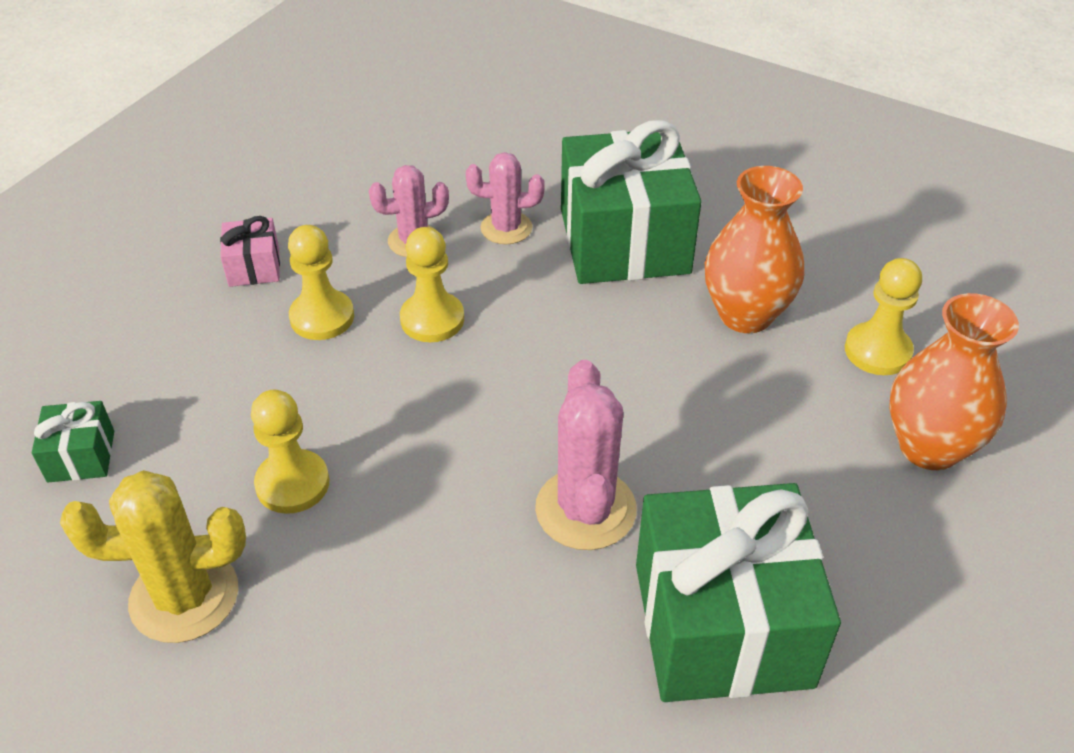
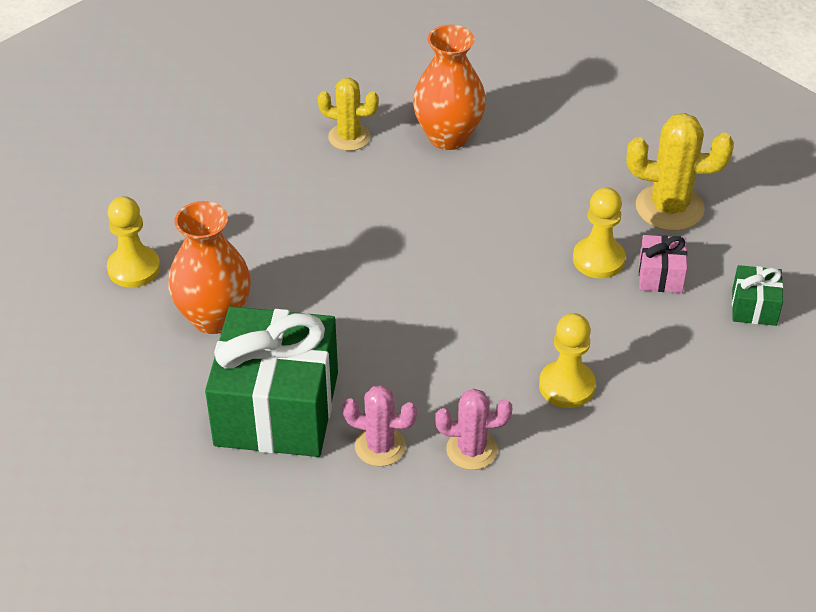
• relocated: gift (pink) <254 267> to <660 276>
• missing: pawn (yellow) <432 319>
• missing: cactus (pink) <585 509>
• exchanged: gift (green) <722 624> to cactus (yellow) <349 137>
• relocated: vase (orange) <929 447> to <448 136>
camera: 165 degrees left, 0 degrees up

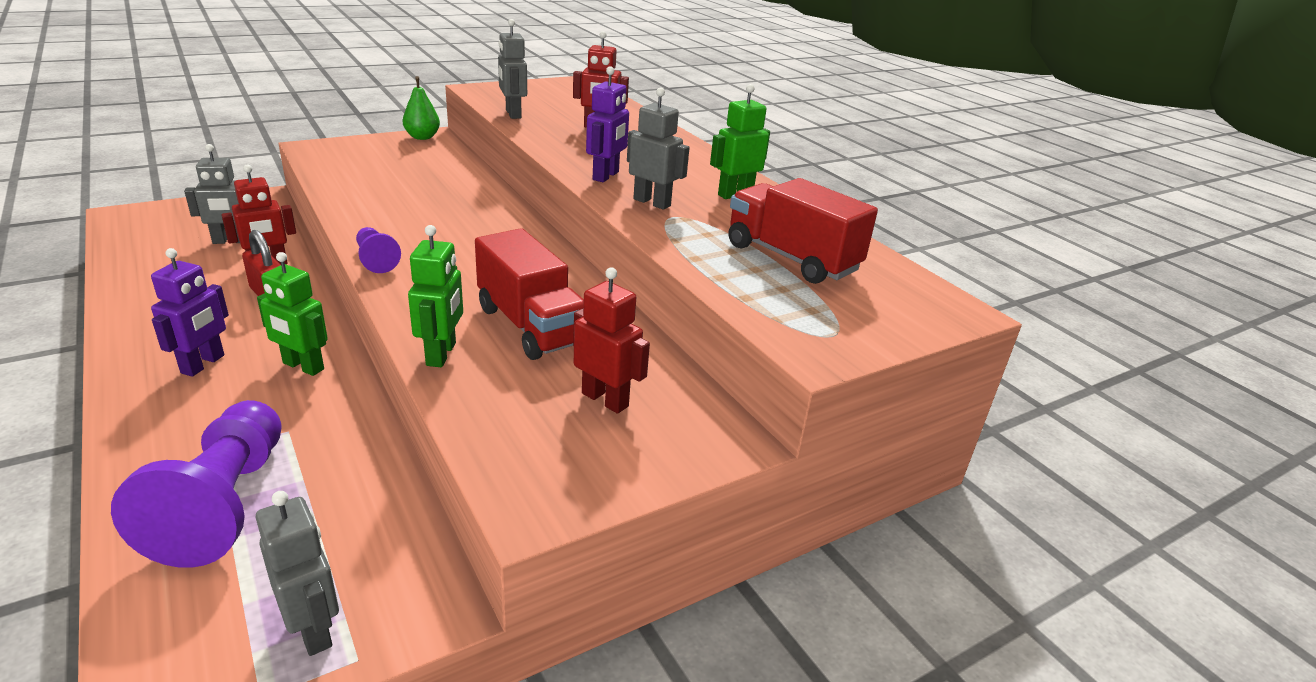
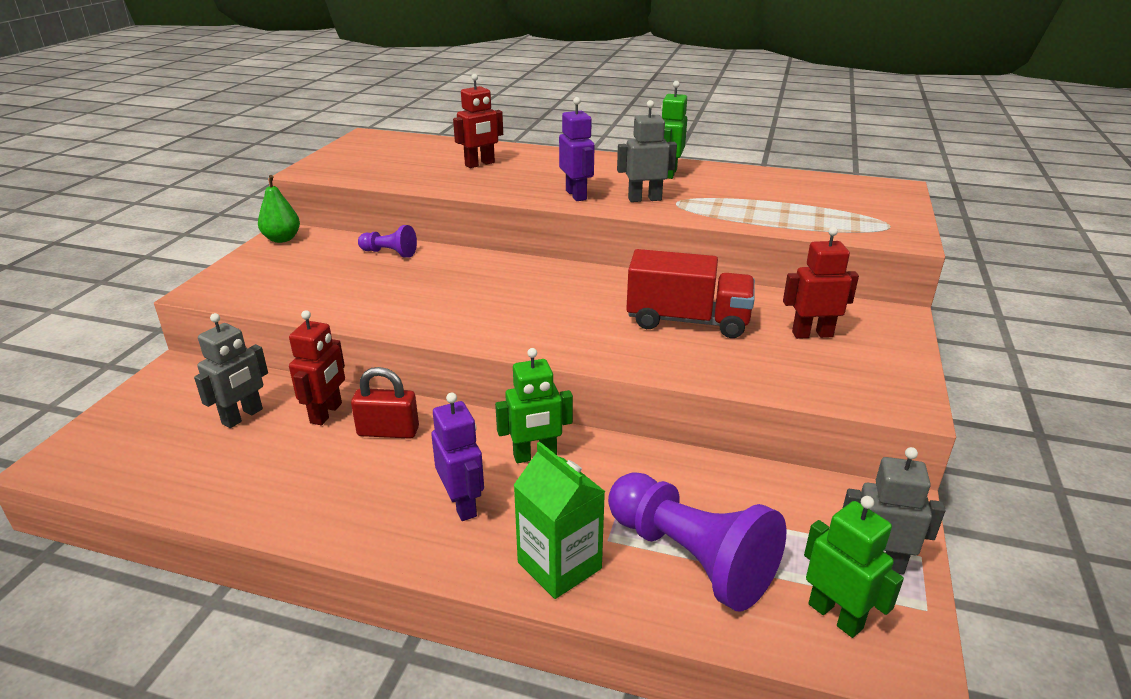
• relocated: pawn (purple) <376 260> to <389 253>
• relocated: robot (green) <442 354> to <835 616>
• missing: robot (grey) <513 114>
• missing: truck (red) <791 258>
• appeared: carton (green) <559 565>
camera: 40 degrees left, 0 degrees up

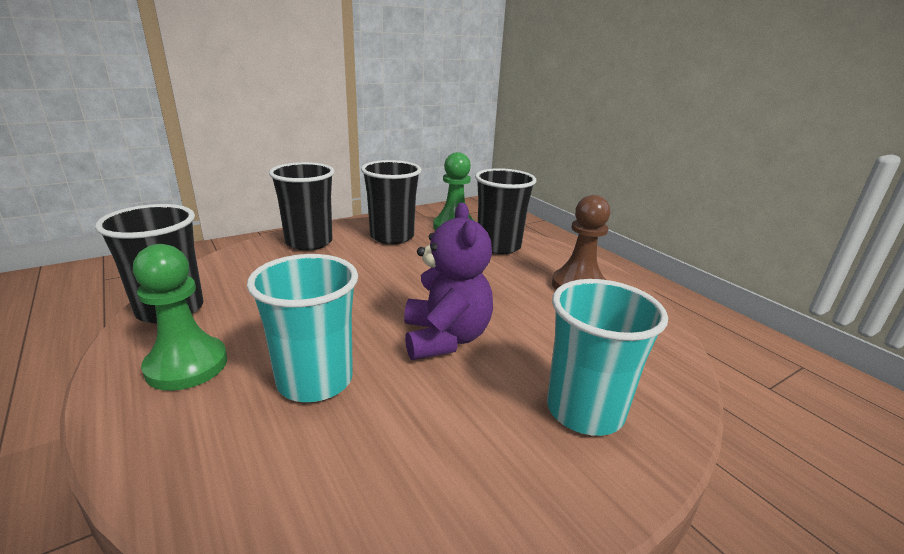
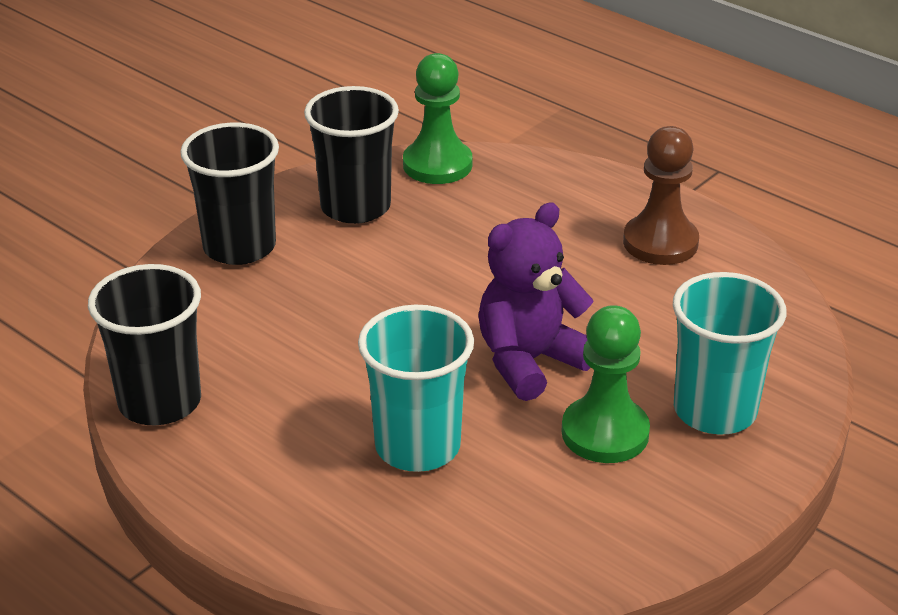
• relocated: pawn (green) <187 365> to <605 433>
• spun: teddy bear (purple) <445 338> = <529 361> 105 degrees counterclockwise
• missing: cup (black) <498 246>
camera: 15 degrees left, 10 degrees up

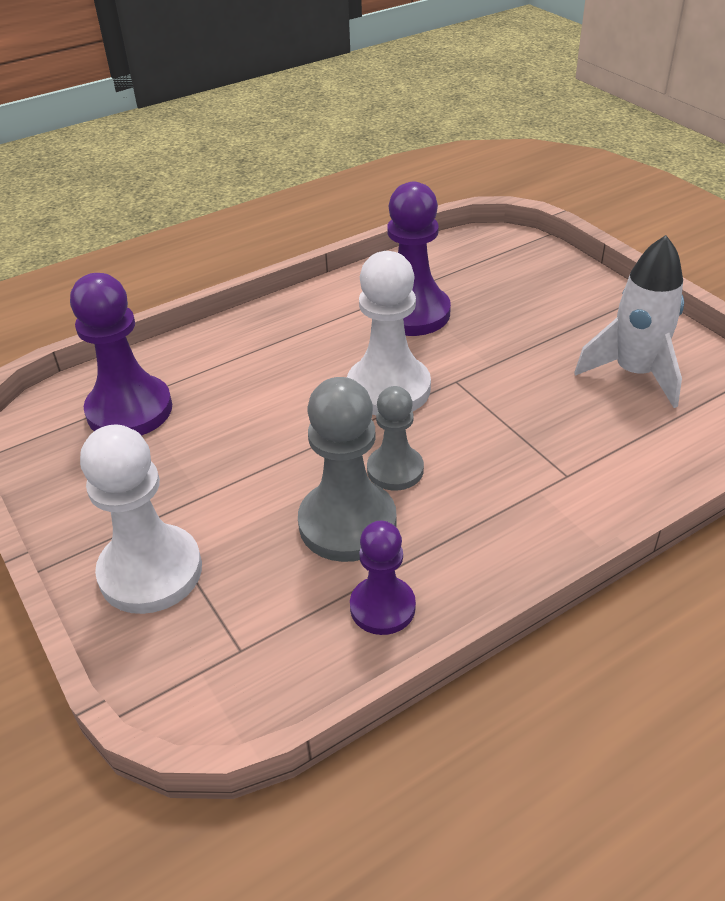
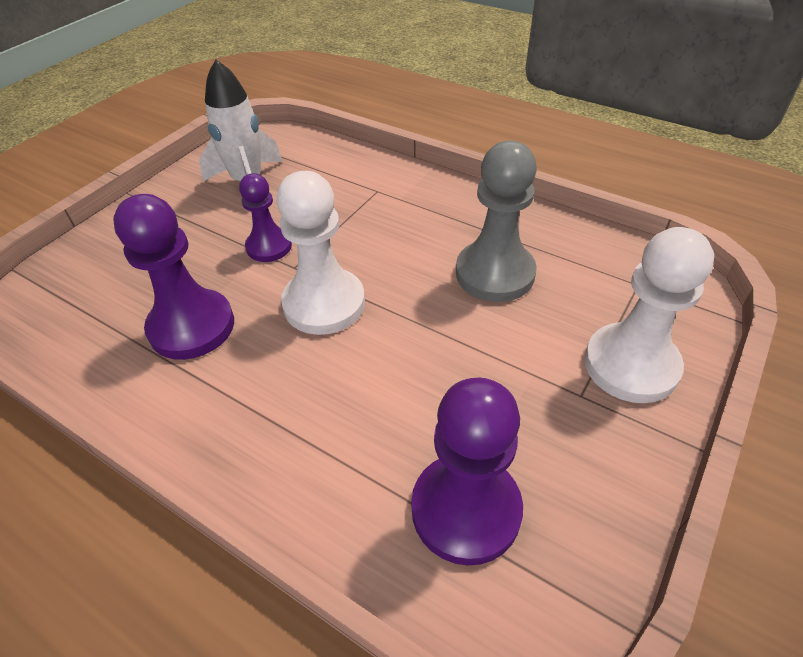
• relocated: pawn (purple) <382 607> to <269 246>
• missing: pawn (grey) <395 470>
camera: 115 degrees left, 5 degrees up

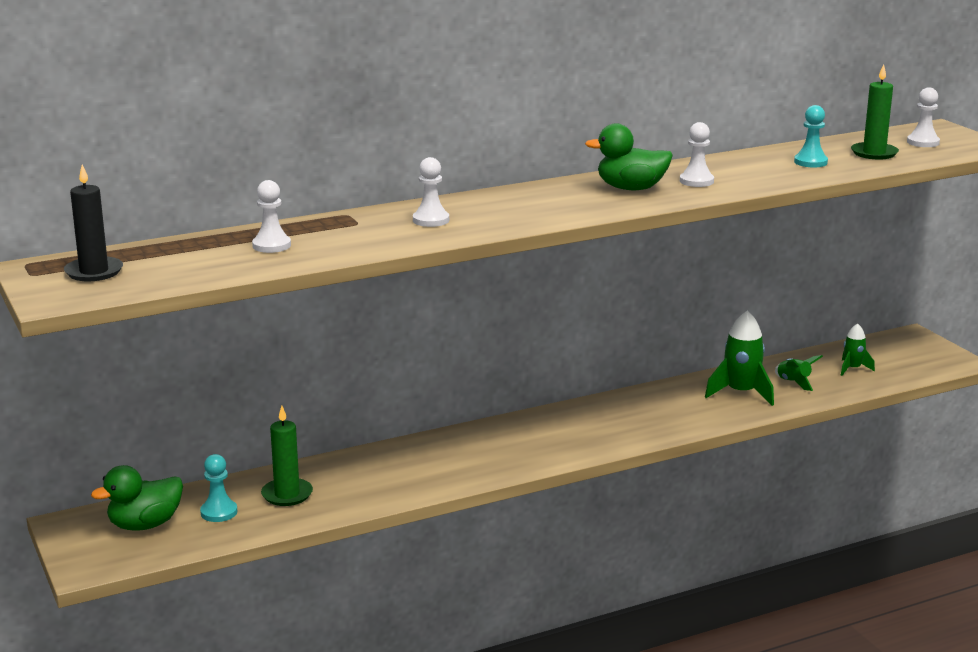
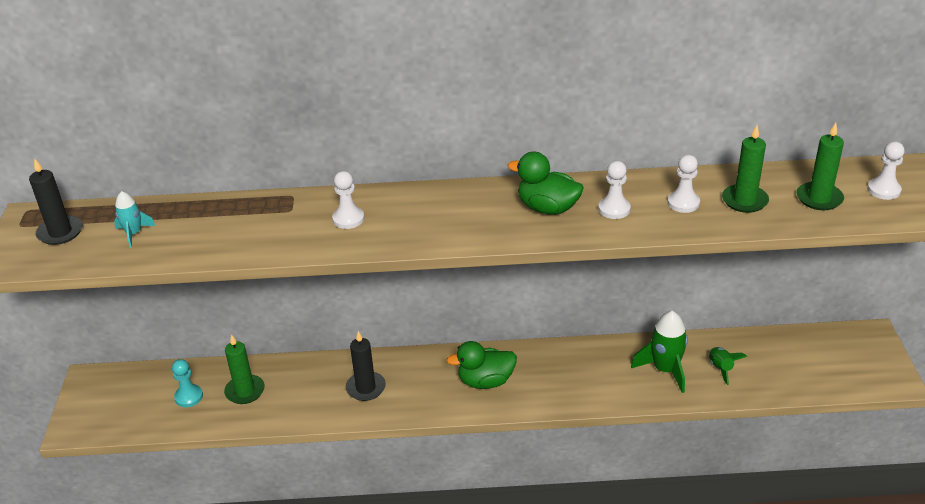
• relocated: duck (green) <145 525> to <485 381>
• relocated: pawn (white) <271 245> to <683 203>
• exchanged: pawn (turquoise) <810 162> to candle (green) <744 201>
• missing: rocket (green) <852 369>
• appeared: rocket (turquoise) <134 234>
• appeared: candle (black) <366 388>
camera: 25 degrees right, 15 degrees up

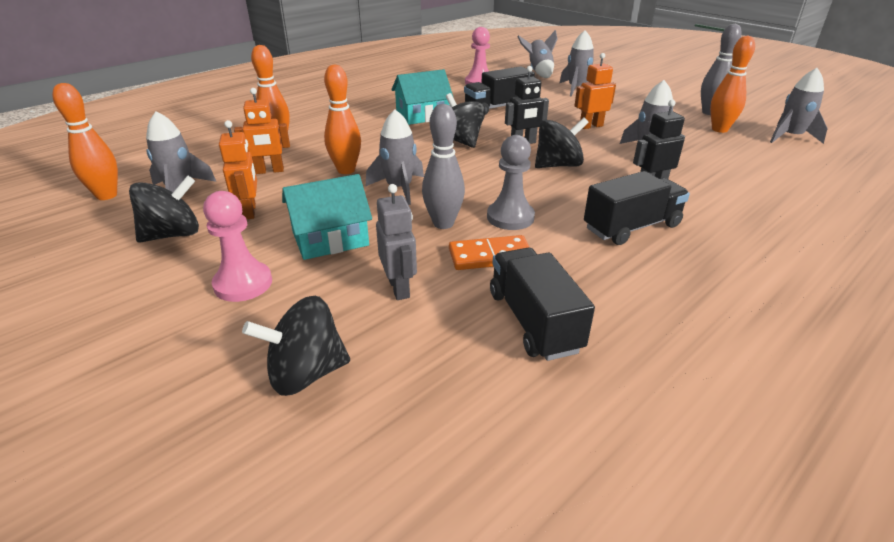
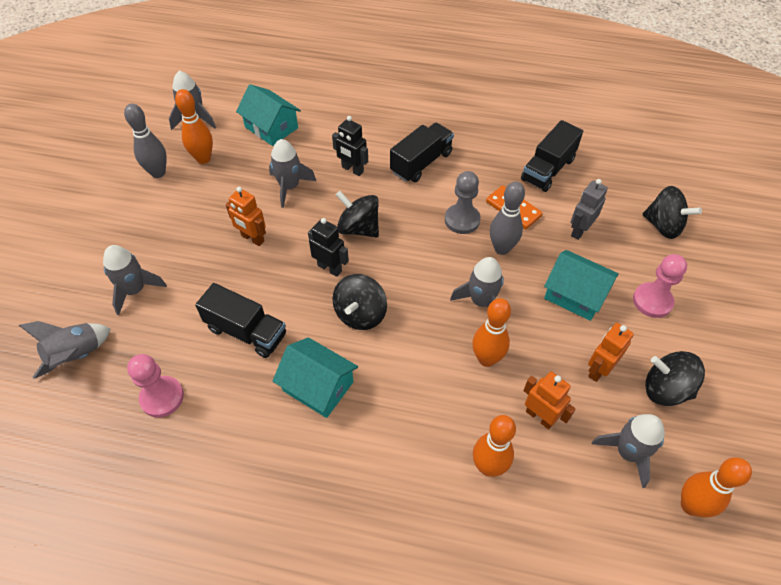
• spun: truck (black) <632 227> = <421 163> 105 degrees clockwise
• appeared: house (turquoise) <271 127>
camera: 125 degrees left, 20 degrees up

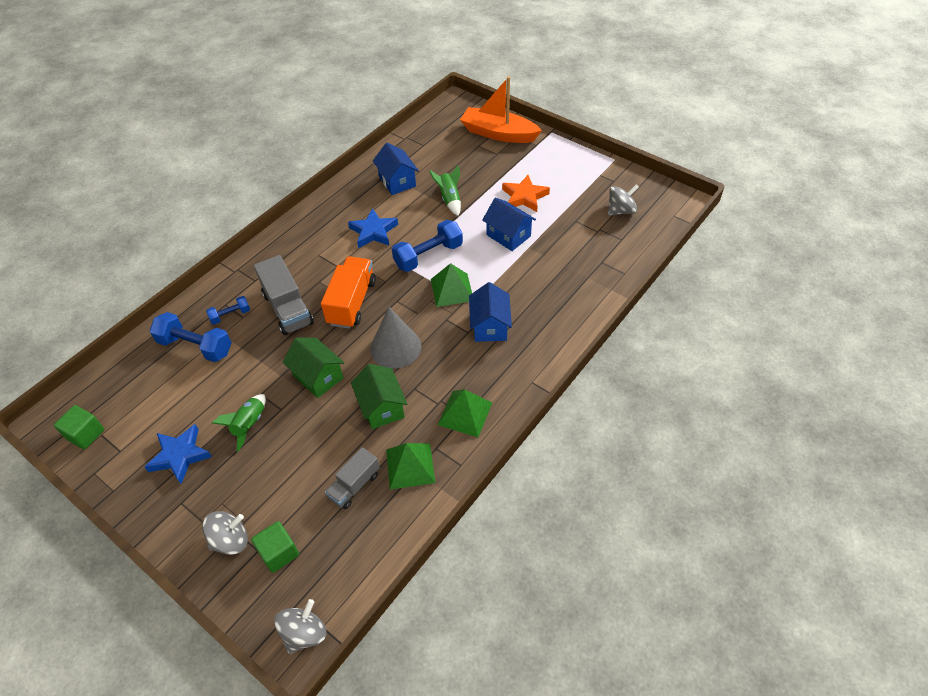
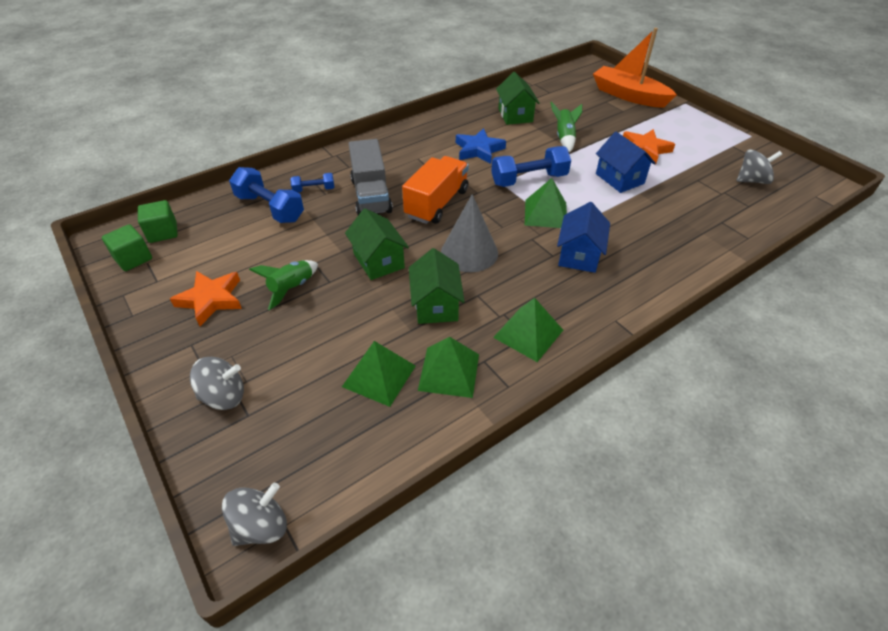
• colour: star (blue) <180 455> to star (orange) <211 299>
• relocated: cube (green) <279 553> to <163 232>
• exchanged: truck (grey) <354 485> to pyramid (green) <379 376>
• colour: house (blue) <397 181> to house (green) <515 115>
camera: 15 degrees right, 5 degrees down

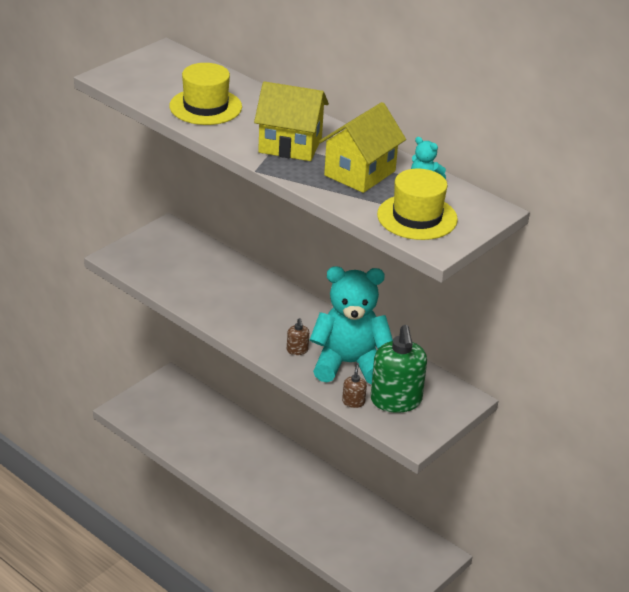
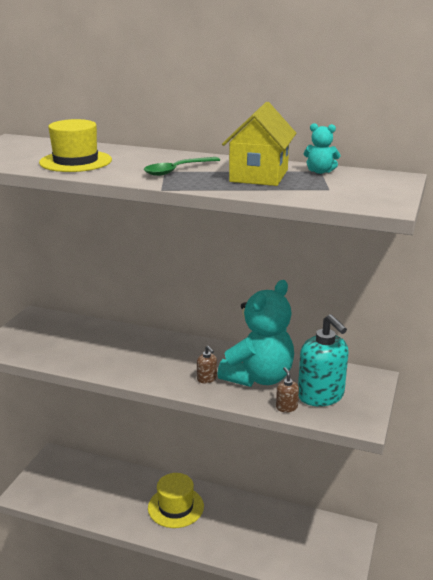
• exchanged: house (yellow) <290 145> to spoon (green) <177 170>
• spun: teddy bear (turquoise) <349 364> = <258 377> 150 degrees clockwise
• colour: soap dispenser (green) <396 401> to soap dispenser (turquoise) <321 396>
• relocated: hat (yellow) <417 217> to <175 507>
camera: 20 degrees left, 10 degrees down

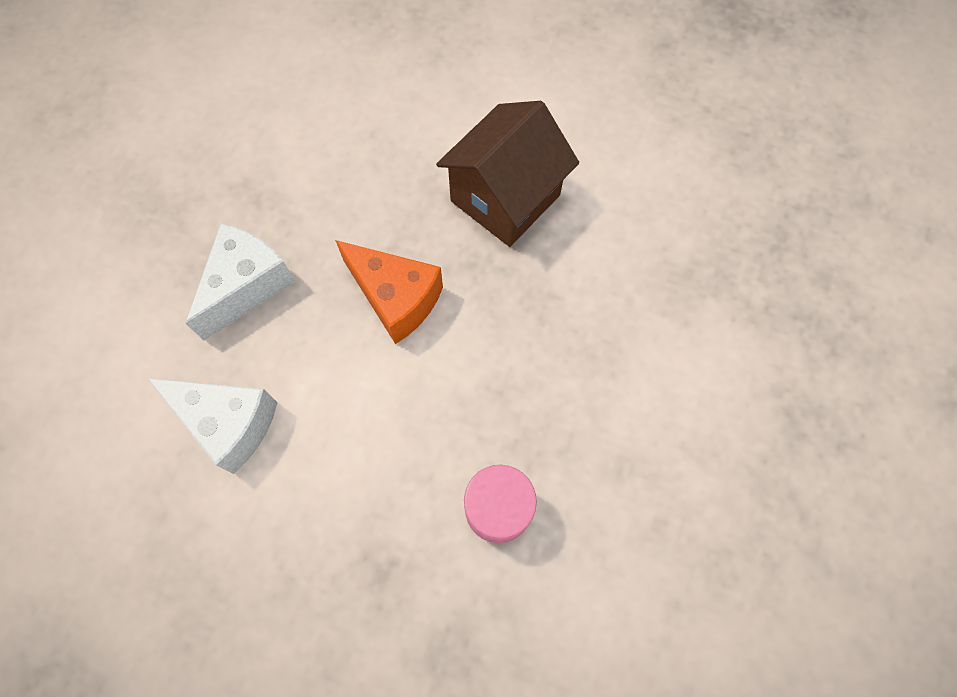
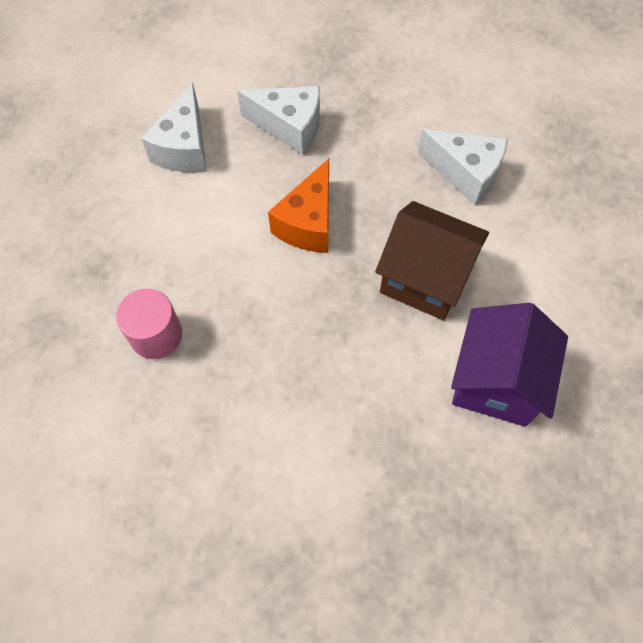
• appeared: cheese (white) <465 174>
• appeared: house (purple) <496 381>
camera: 75 degrees right, 5 degrees down

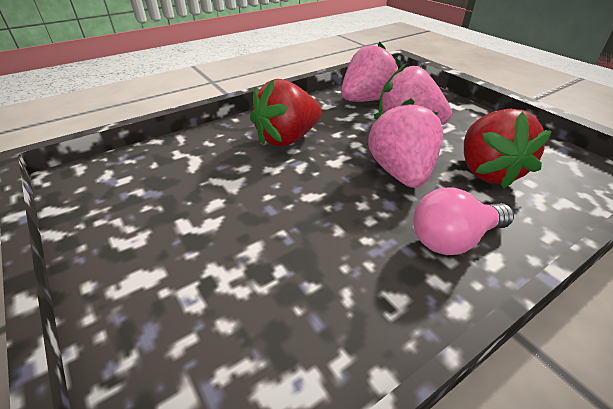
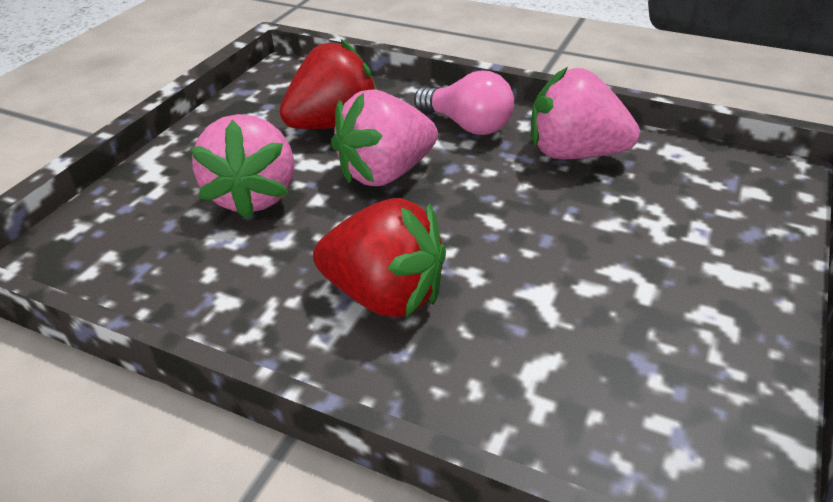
• relocated: strawberry (pink) <366 100> to <574 154>
camera: 120 degrees left, 0 degrees up

